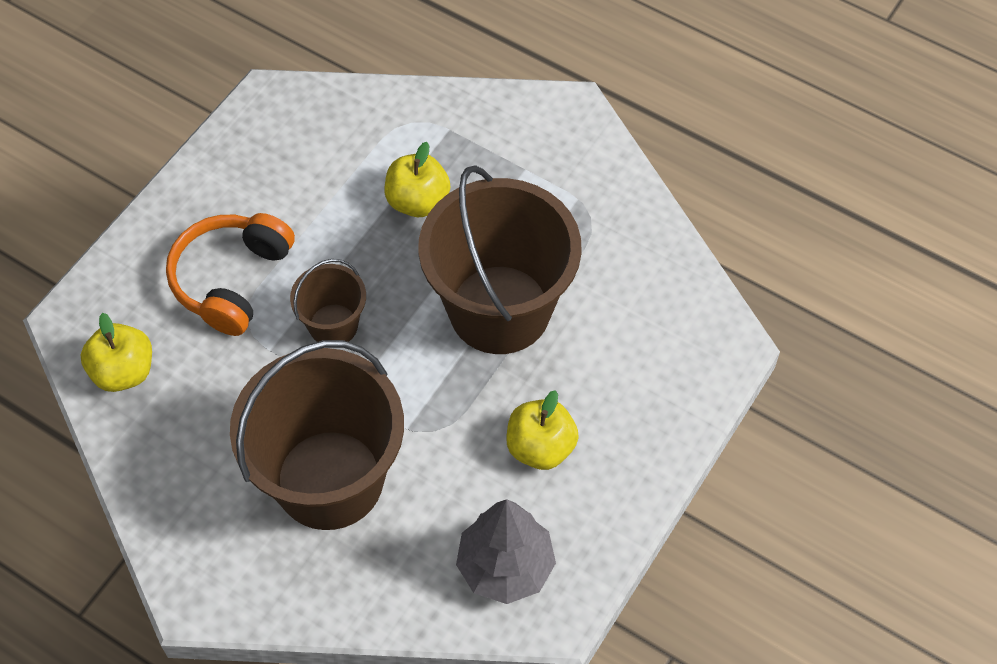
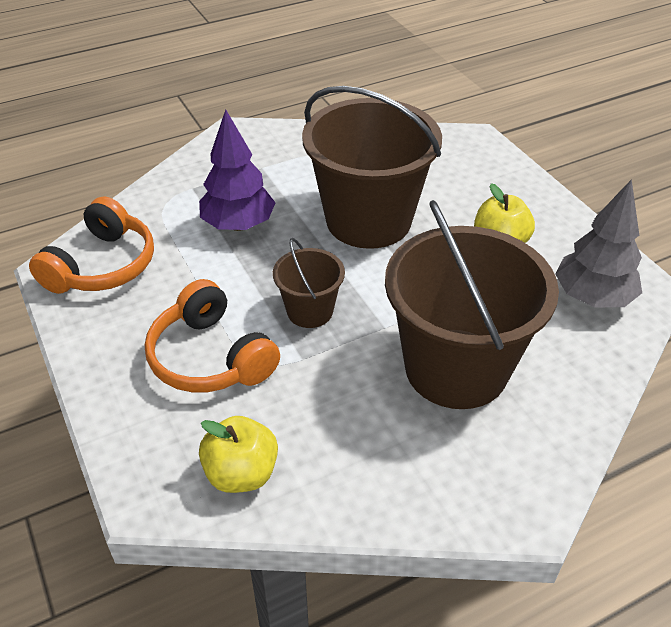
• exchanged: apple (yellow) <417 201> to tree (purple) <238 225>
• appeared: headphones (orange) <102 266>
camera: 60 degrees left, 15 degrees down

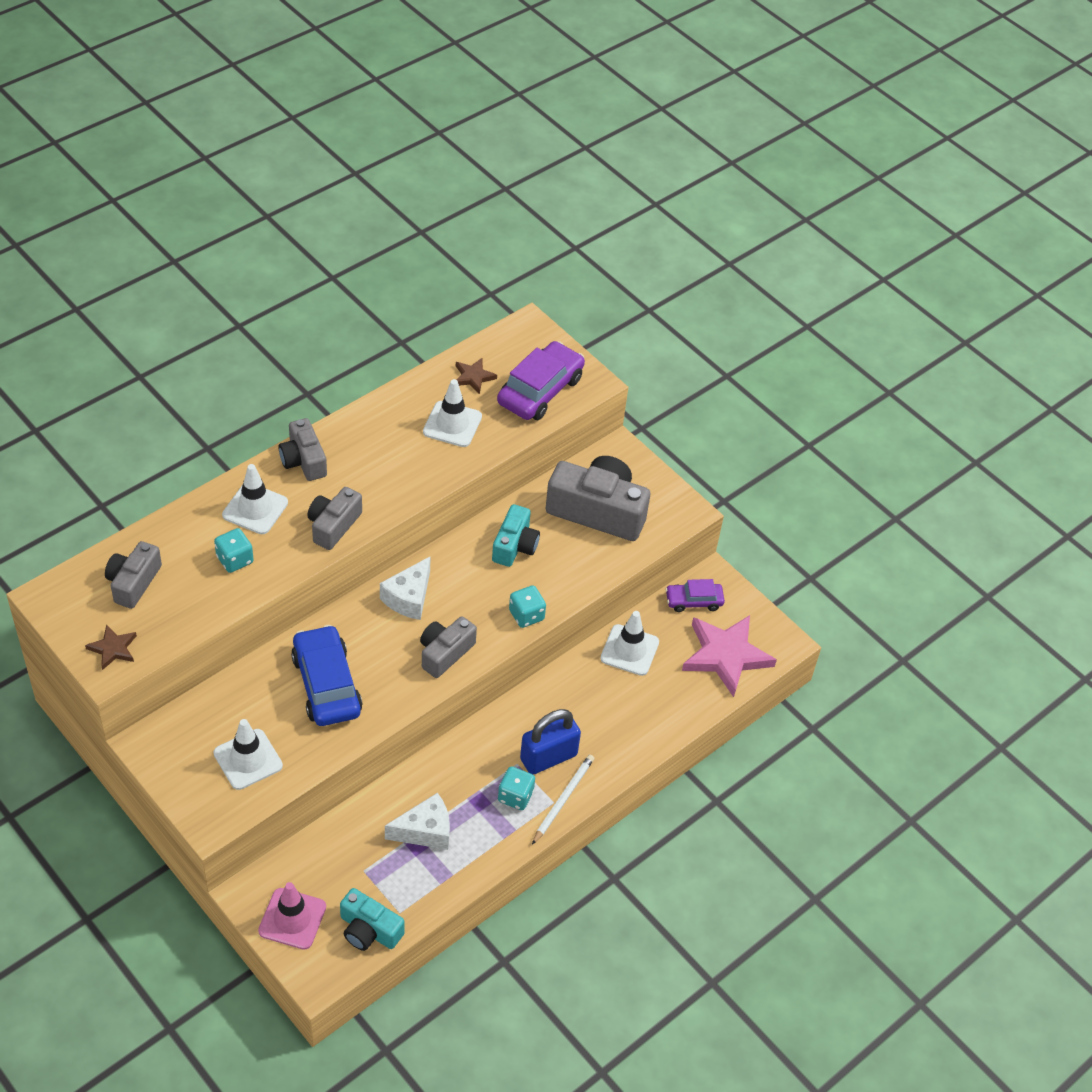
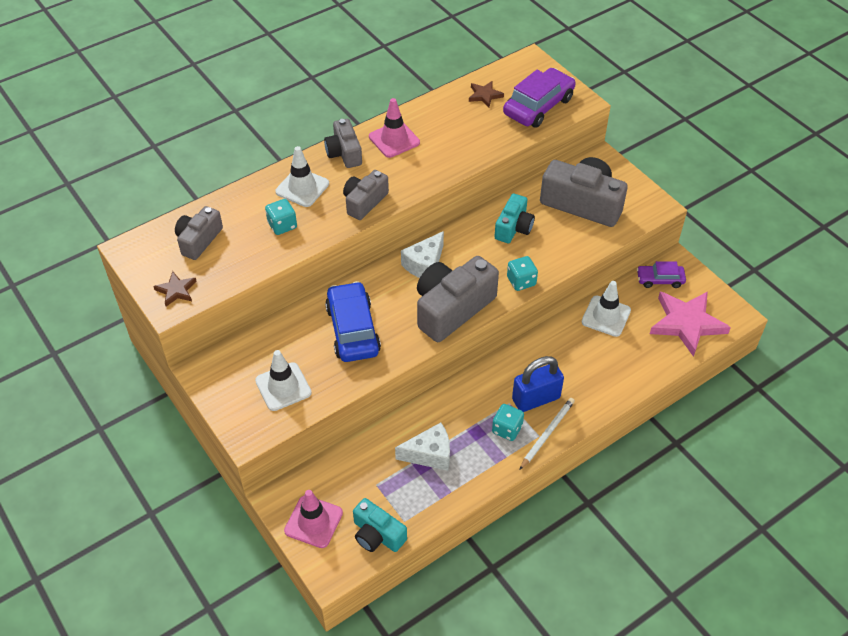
• size: camera (grey) <445 653> = <452 308> x1.72
• missing: traffic cone (white) <452 424>
• appeared: traffic cone (pink) <394 139>
camera: 10 degrees right, 0 degrees up

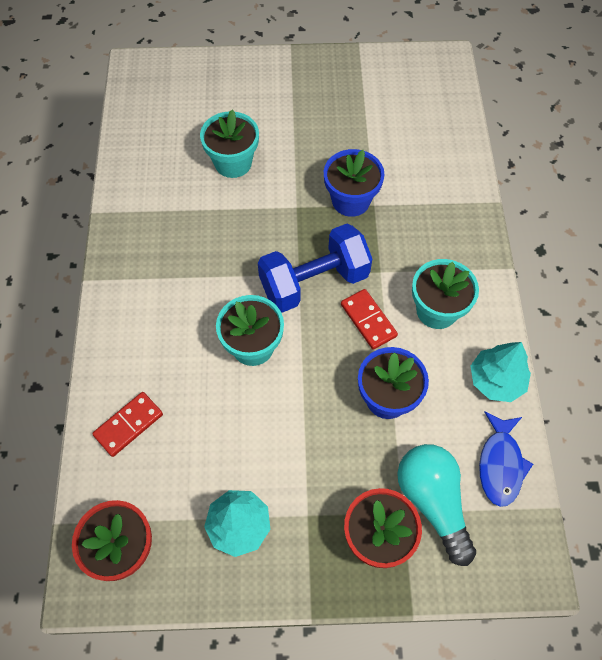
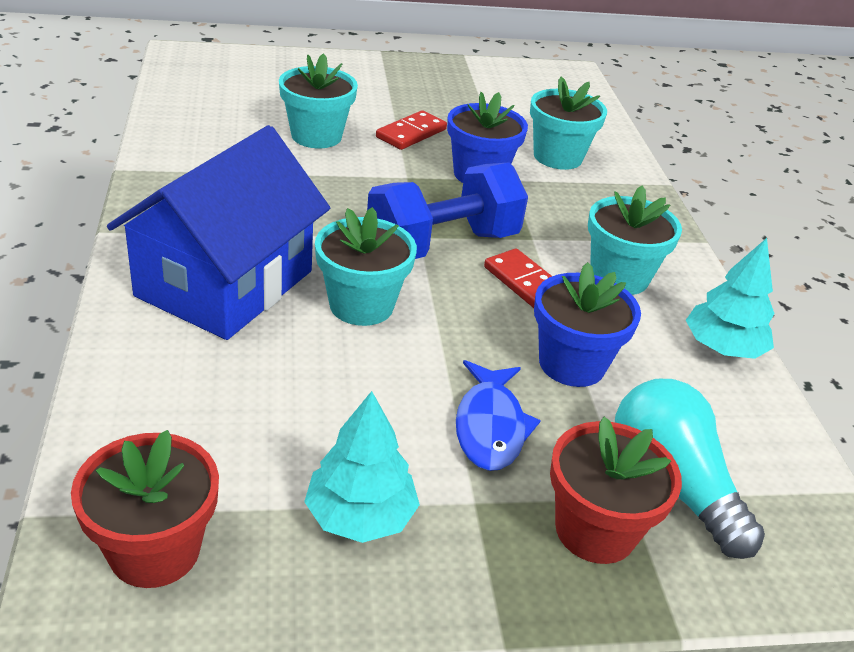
• relocated: domino (red) <129 425> to <411 133>
• relocated: fish (blue) <500 464> to <490 426>
• appeared: house (blue) <225 283>
• appeared: flower pot (turquoise) <557 157>
camera: 10 degrees left, 25 degrees down

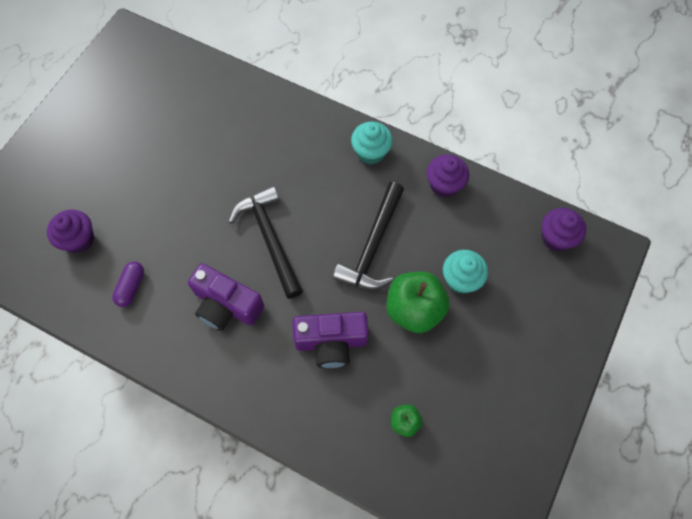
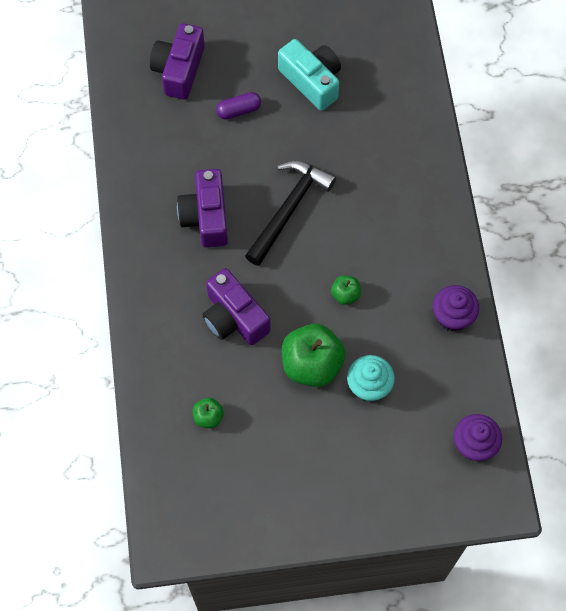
• exchanged: cupcake (purple) <79 240> to camera (purple) <179 70>
• relocated: capsule (purple) <131 287> to <239 110>
• exchanged: hammer (black) <373 246> to apple (green) <345 294>
• missing: cupcake (turquoise) <371 152>
• appeared: camera (turquoise) <312 81>
camera: 55 degrees right, 0 degrees up

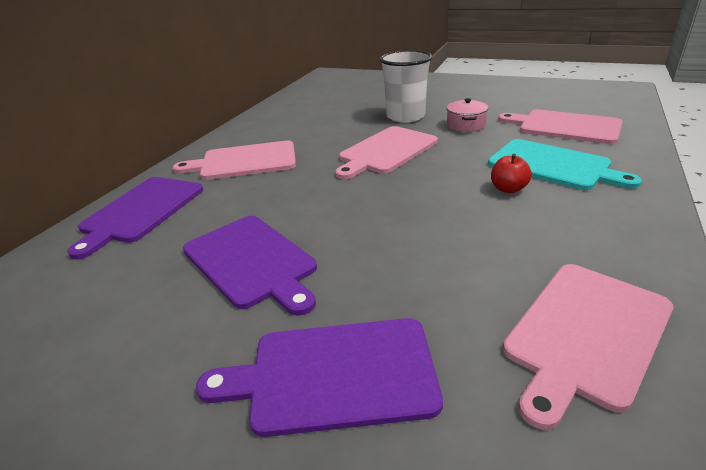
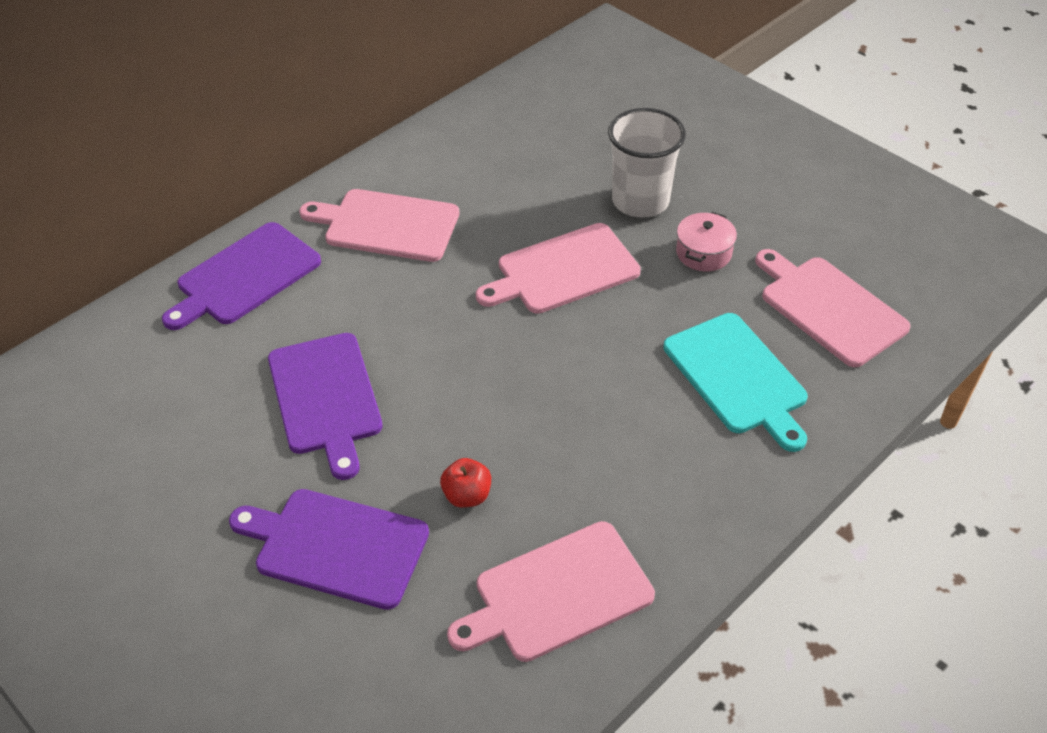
• relocated: apple (red) <508 189> to <467 495>
camera: 20 degrees right, 15 degrees up

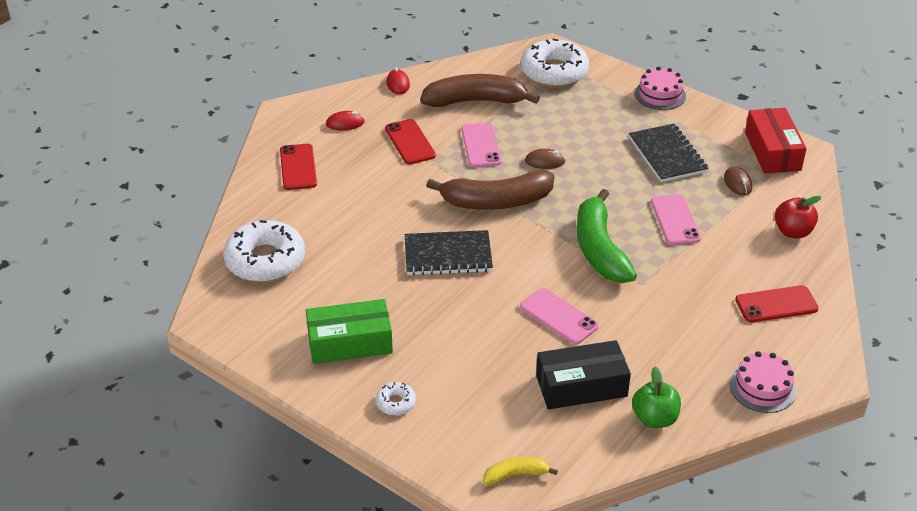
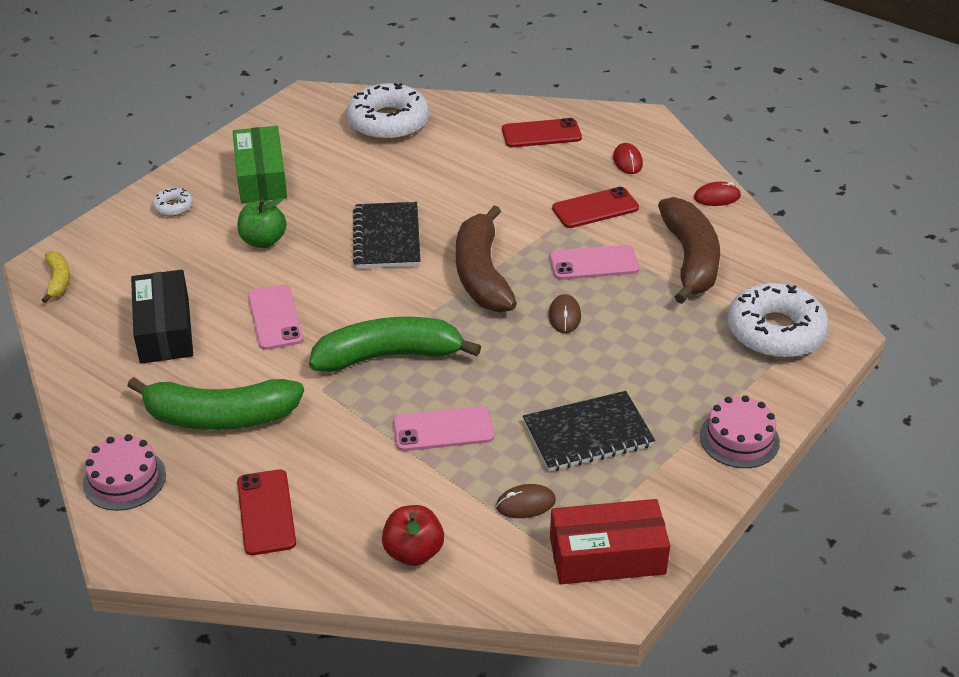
• spun: phone (pink) <559 316> = <275 317> 60 degrees counterclockwise
• relocated: apple (green) <654 418> to <263 241>
• appeared: banana (green) <220 417>
camera: 90 degrees right, 0 degrees up

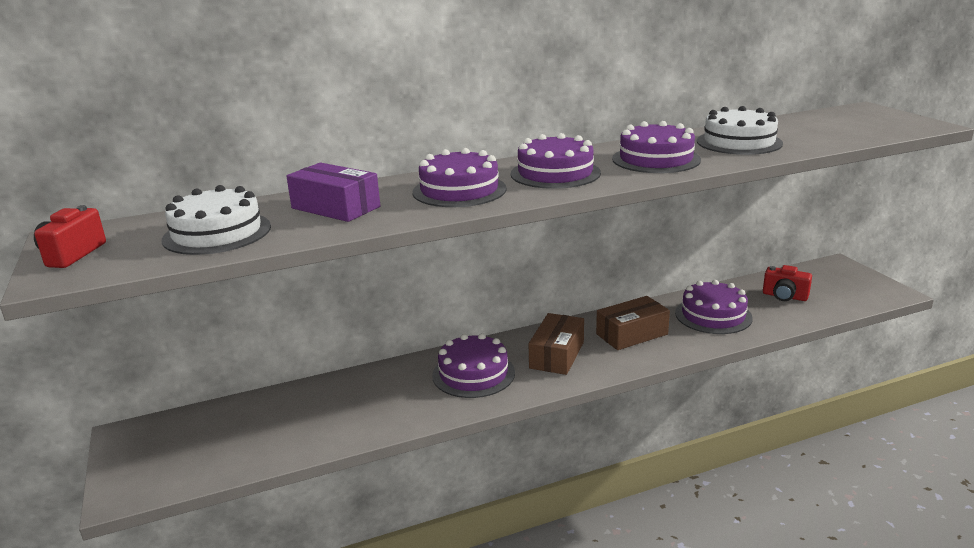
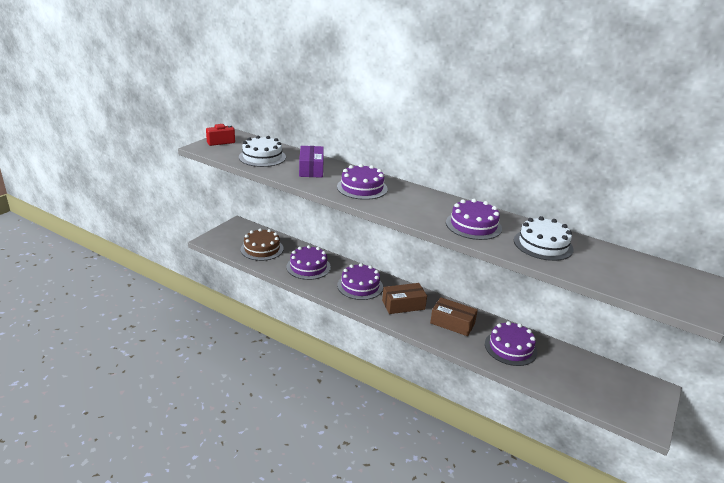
• relocated: cake (purple) <555 173> to <308 267>
• missing: camera (red) <784 296>
• appeared: cake (brown) <262 249>
camera: 50 degrees right, 5 degrees up

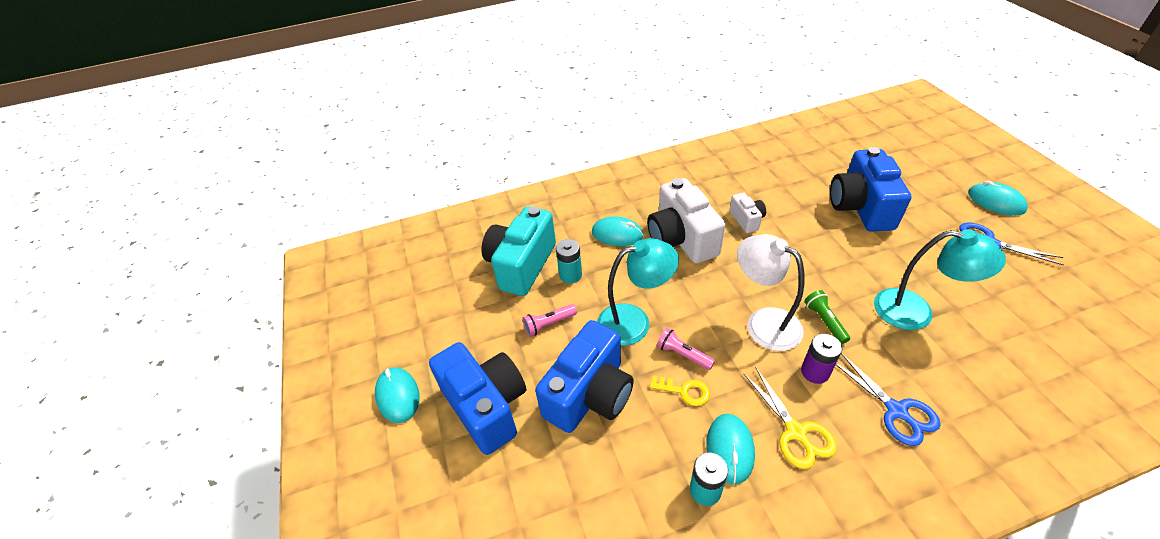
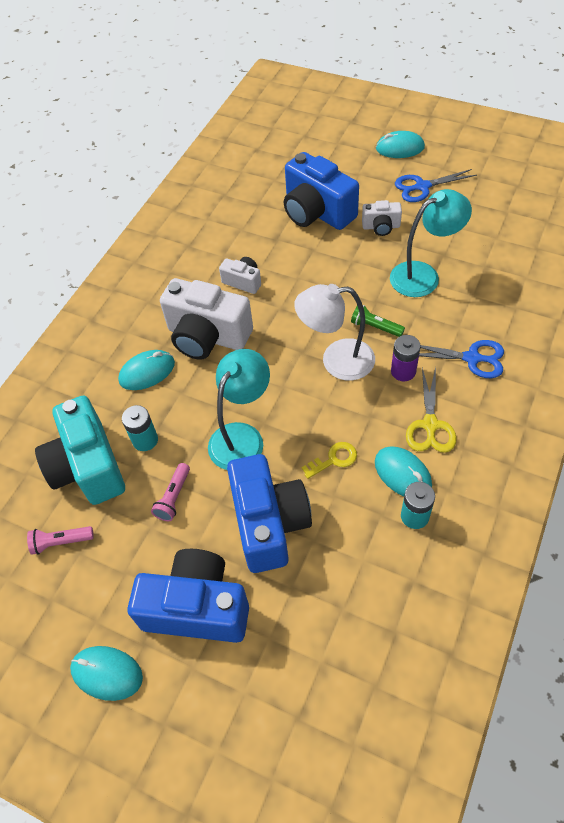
• relocated: flashlight (pink) <683 354> to <61 542>
• spun: scissors (yellow) <796 432> = <430 425> 75 degrees clockwise
• appeared: camera (white) <381 227>
camera: 45 degrees left, 10 degrees up

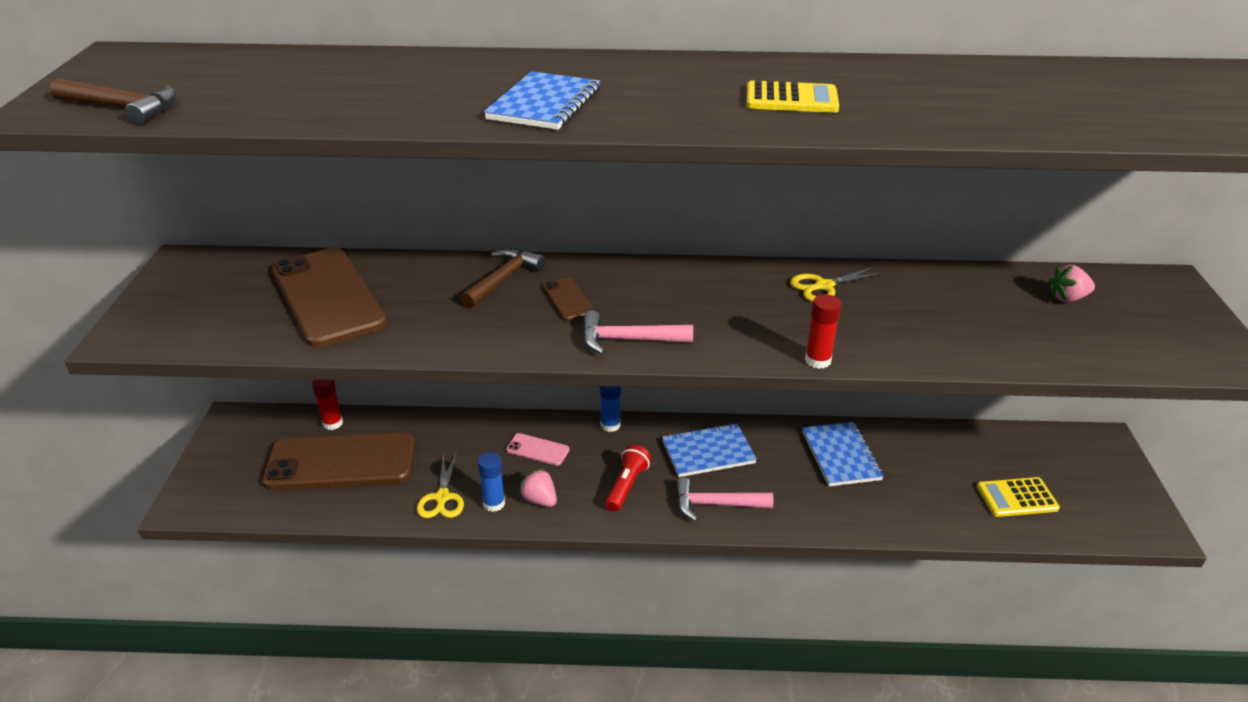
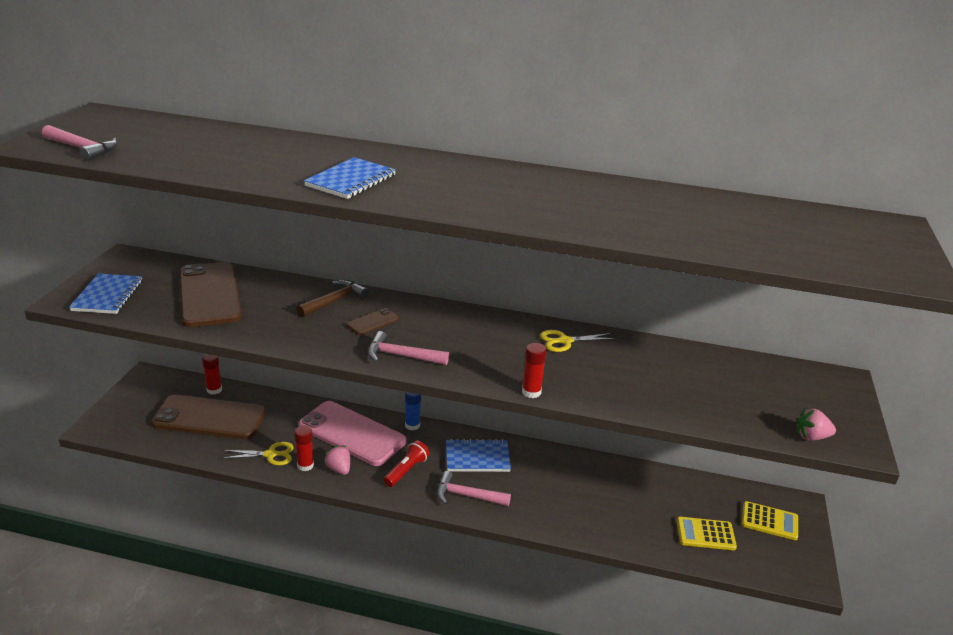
• colour: hammer (brown) <122 108> to hammer (pink) <82 149>
• spun: scissors (yellow) <442 497> = <270 454> 105 degrees counterclockwise
• colour: glue stick (blue) <494 503> to glue stick (red) <305 465>
• size: phone (pink) <537 450> = <352 433> x2.33
• spun: phone (brown) <568 300> = <373 322> 60 degrees clockwise
• relocated: calculator (yellow) <791 99> to <769 521>
• relocated: notebook (blue) <841 456> to <108 296>
• relocated: strawberry (pink) <1067 298> to <811 437>
camera: 10 degrees right, 5 degrees down

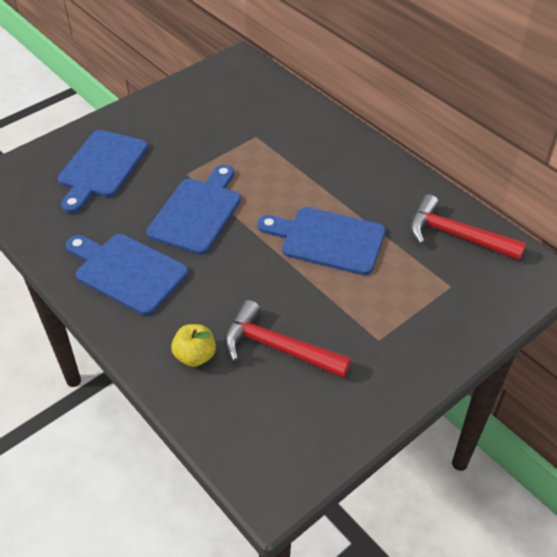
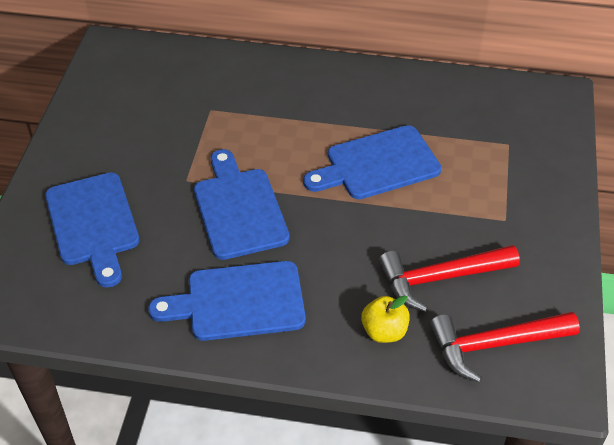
• relocated: hammer (red) <456 235> to <494 344>
camera: 40 degrees left, 0 degrees up

